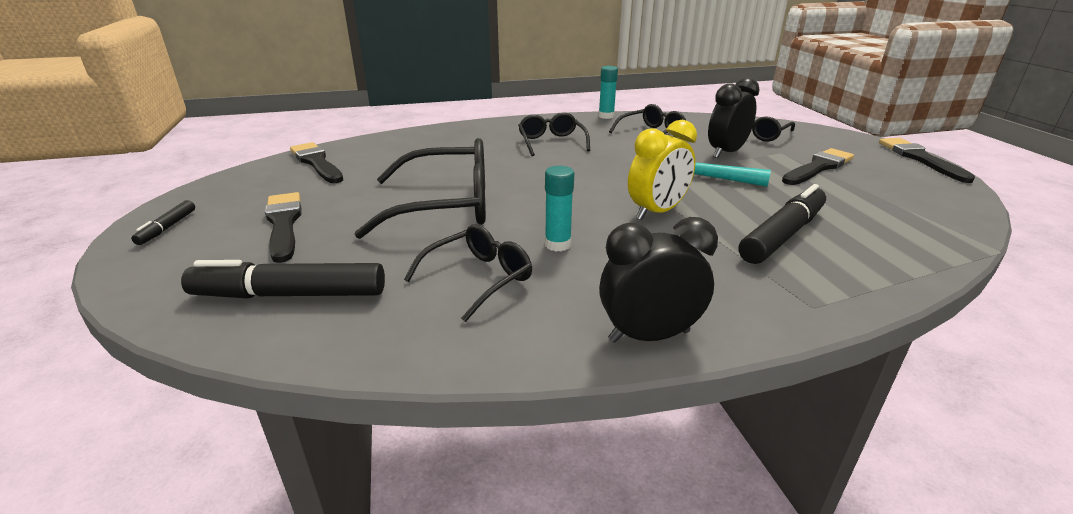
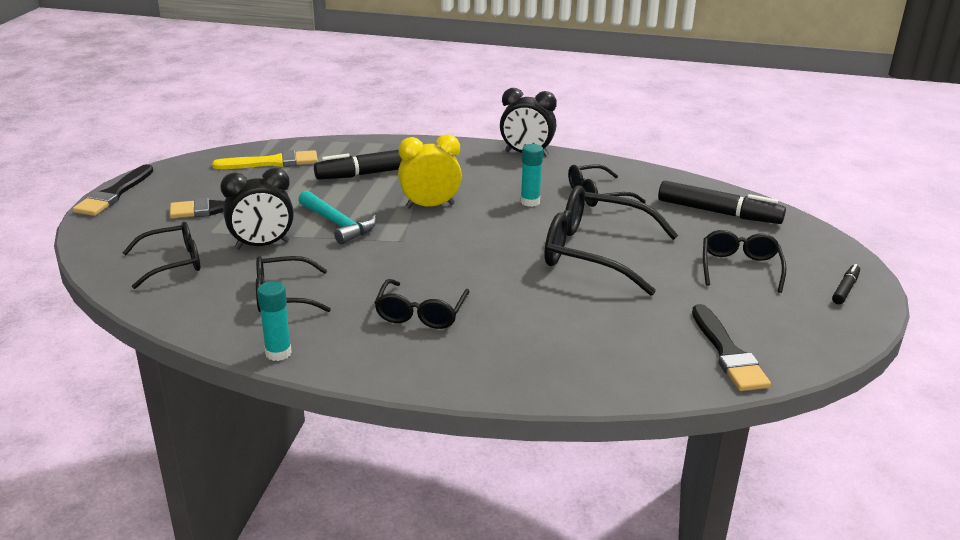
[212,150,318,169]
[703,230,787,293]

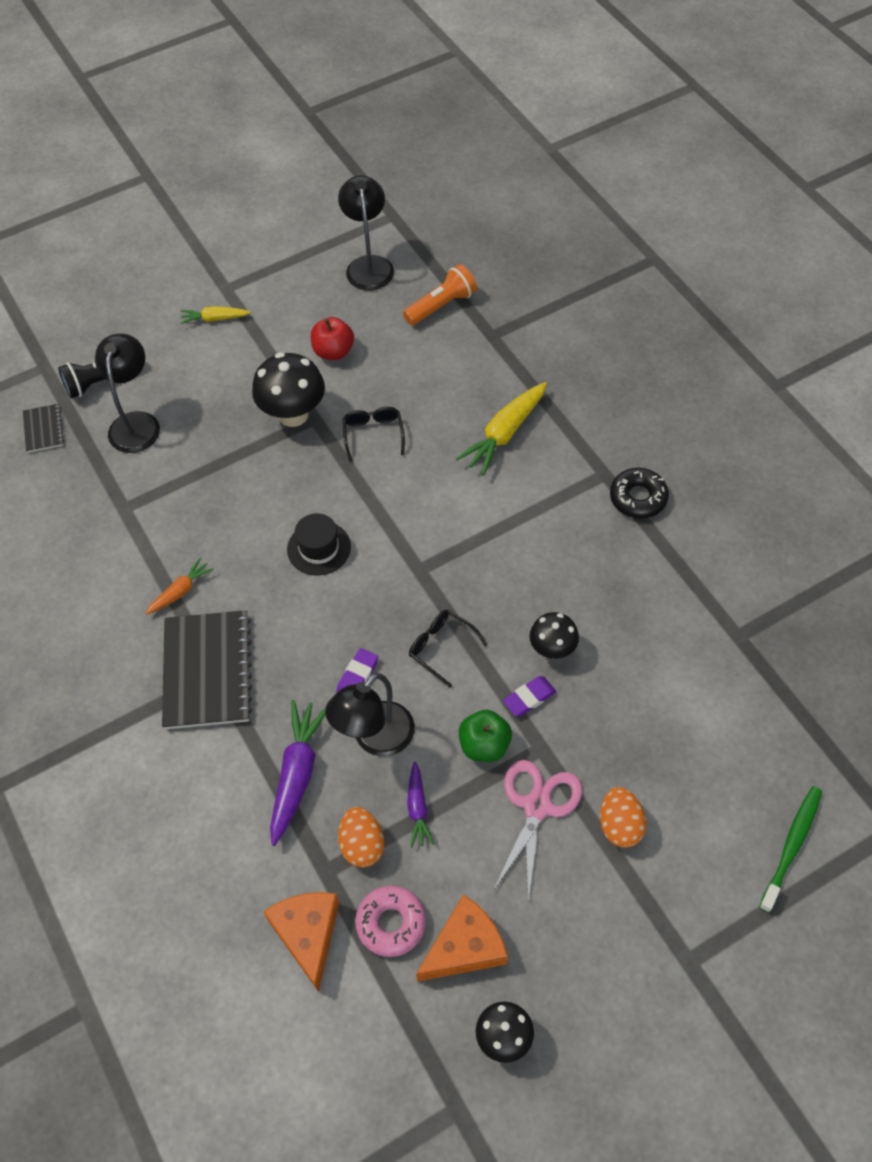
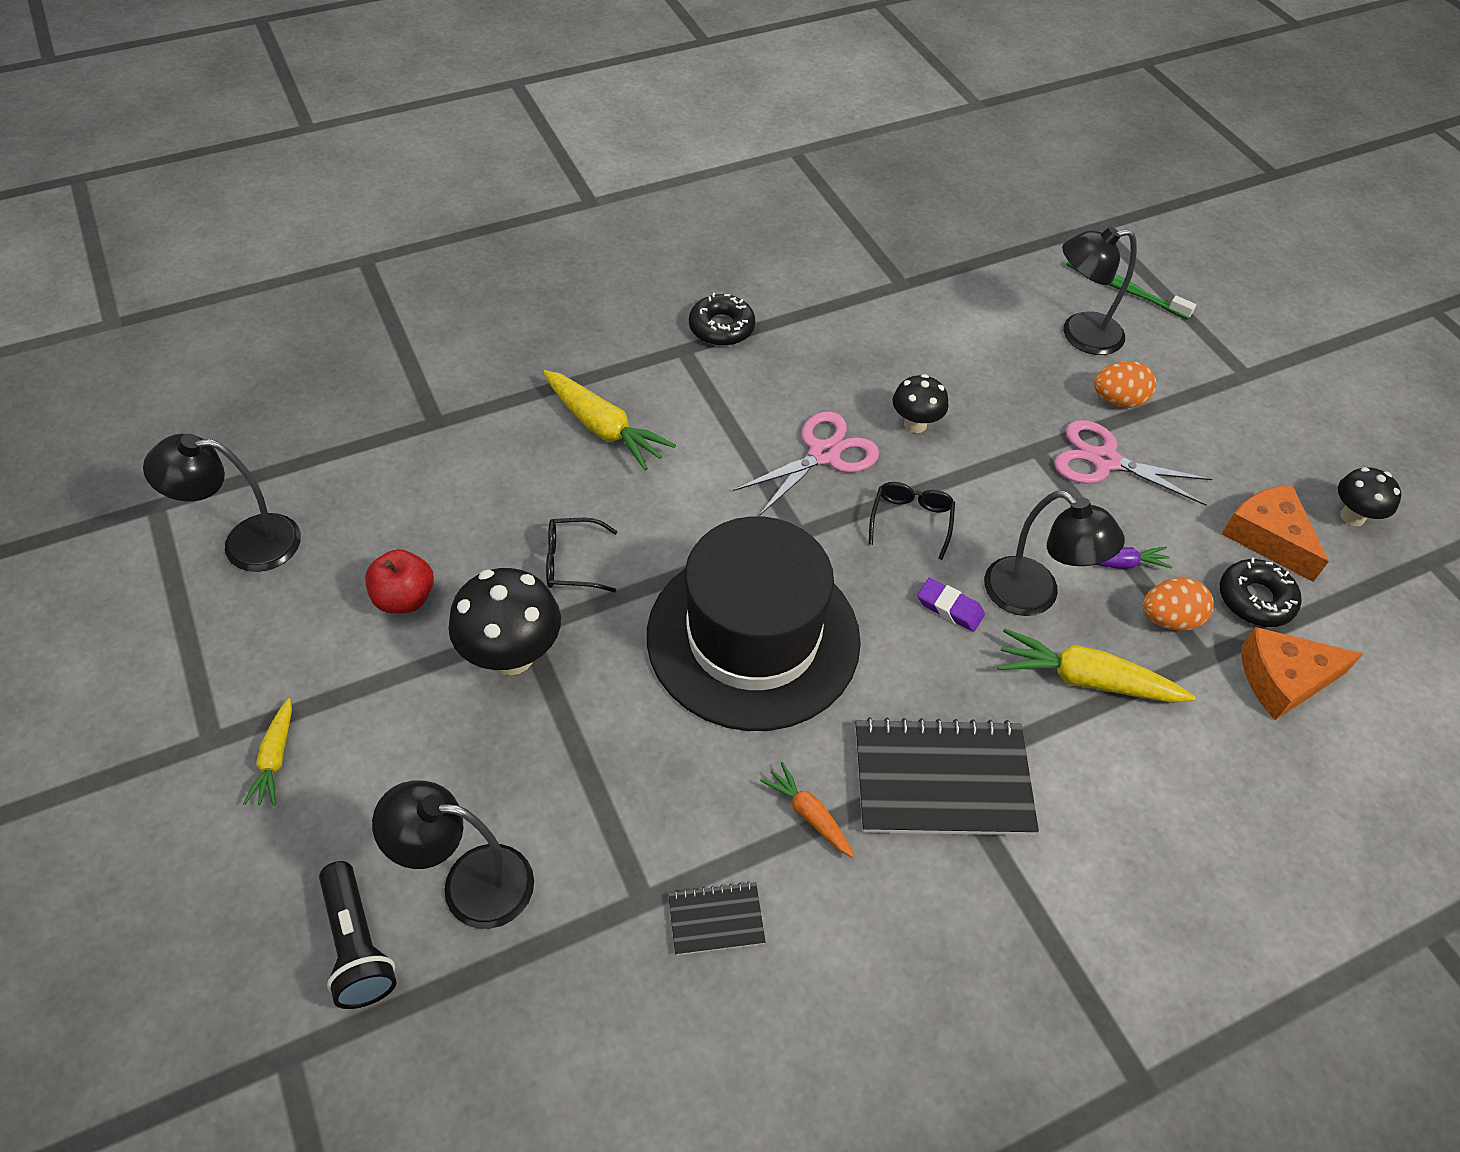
[403,264,477,326] (first image)
[459,710,512,762] (first image)
[503,676,556,716] (first image)
[733,412,879,516]
[1062,227,1137,355]
[668,881,766,955]
[997,628,1196,703]
[1220,557,1302,627]
[869,482,955,560]
[647,516,861,731]

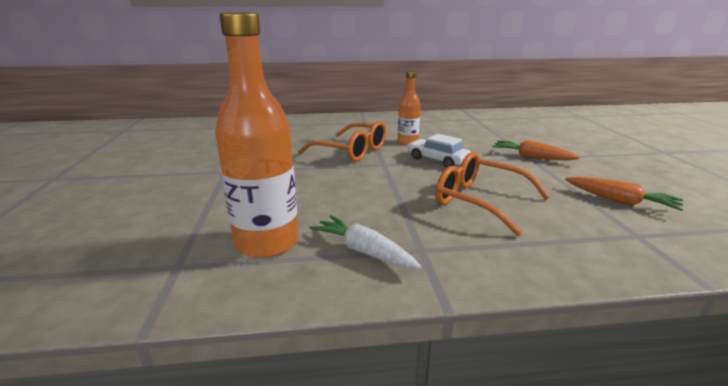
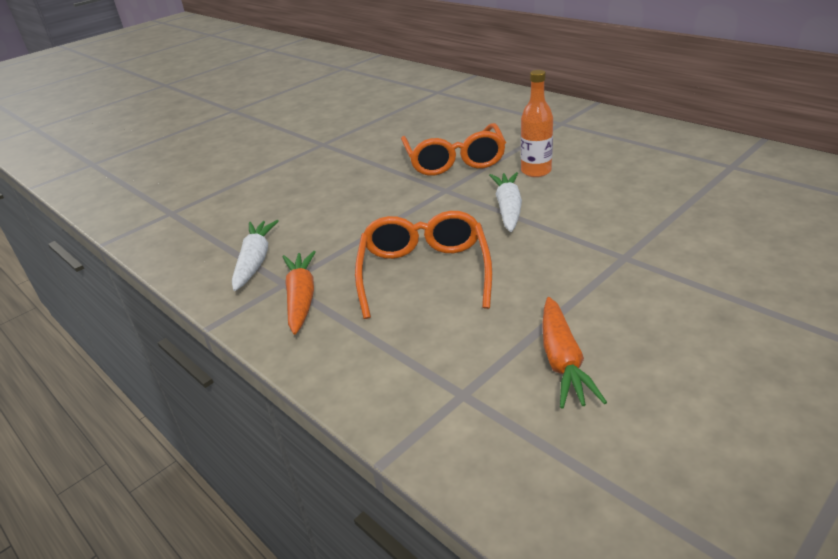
[215,12,299,258] (first image)
[283,251,316,335]
[489,172,522,232]

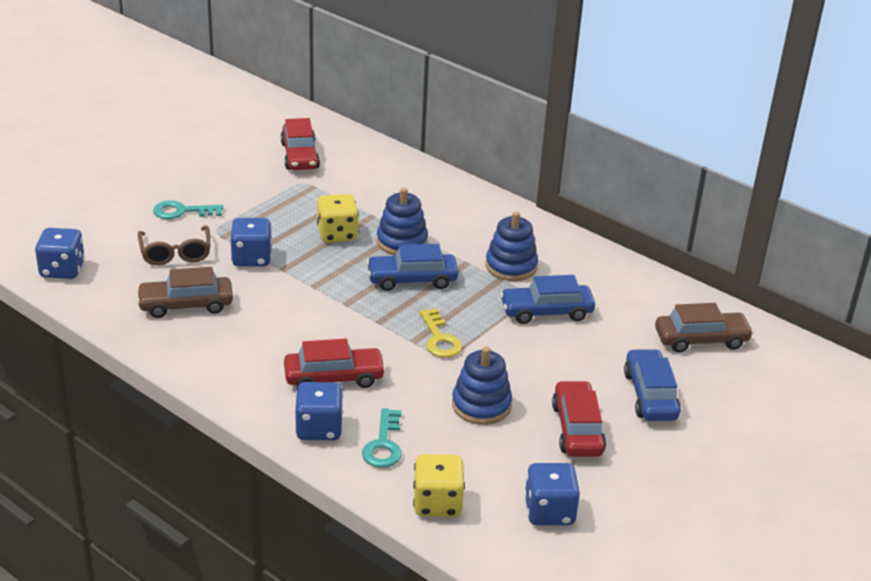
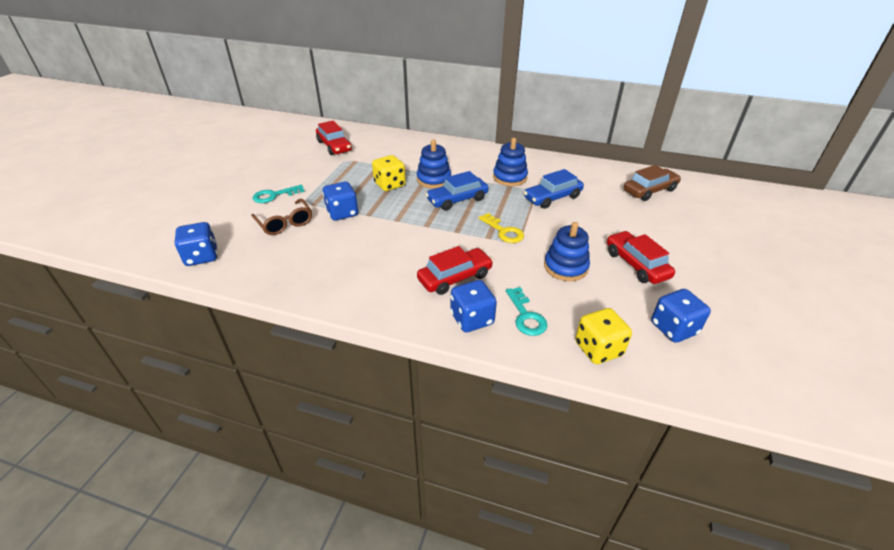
[136,267,233,318] (first image)
[624,349,681,421] (first image)

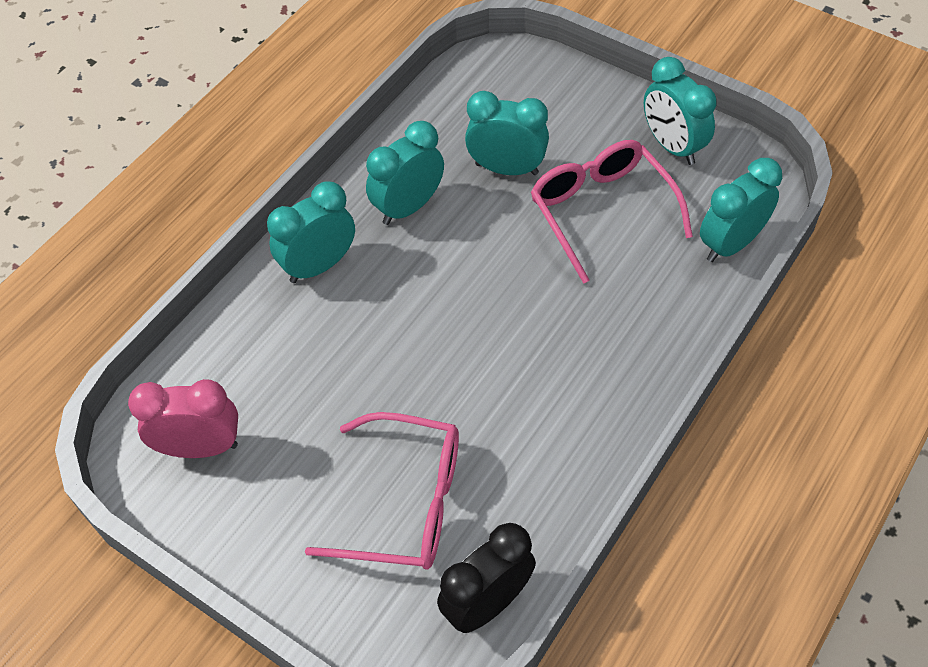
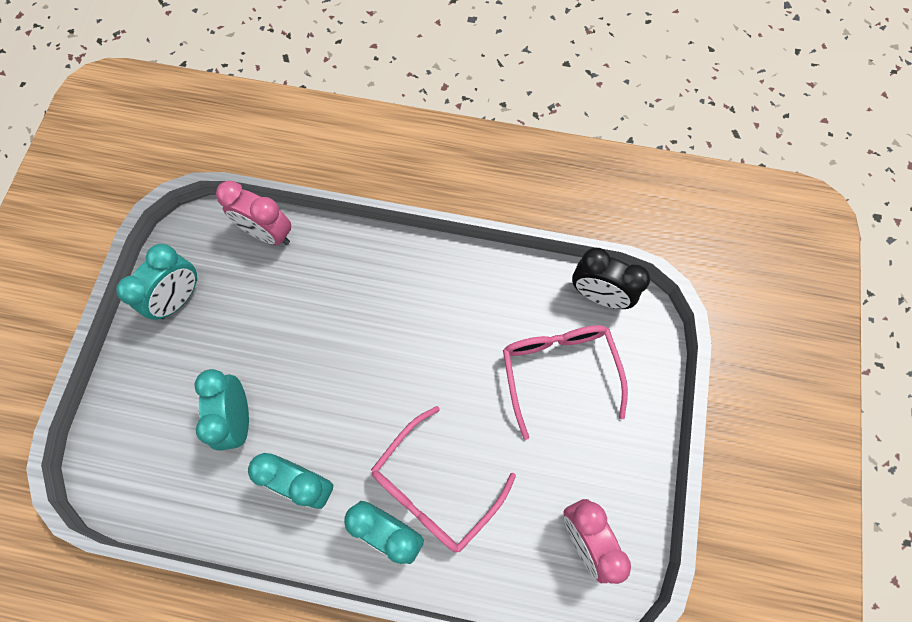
[371,406,516,553]
[216,181,291,245]

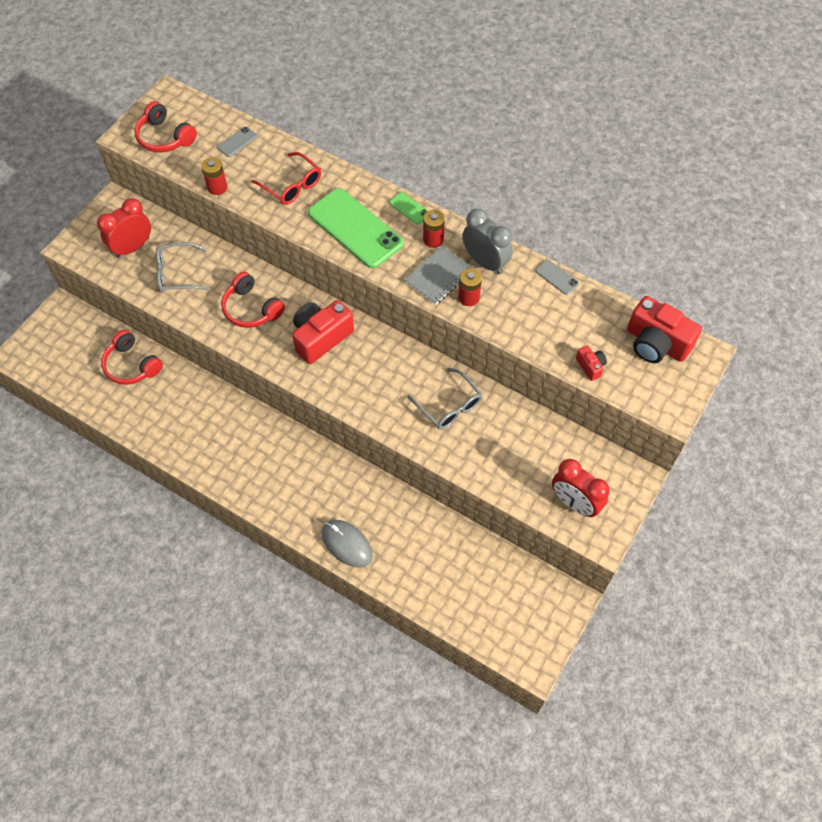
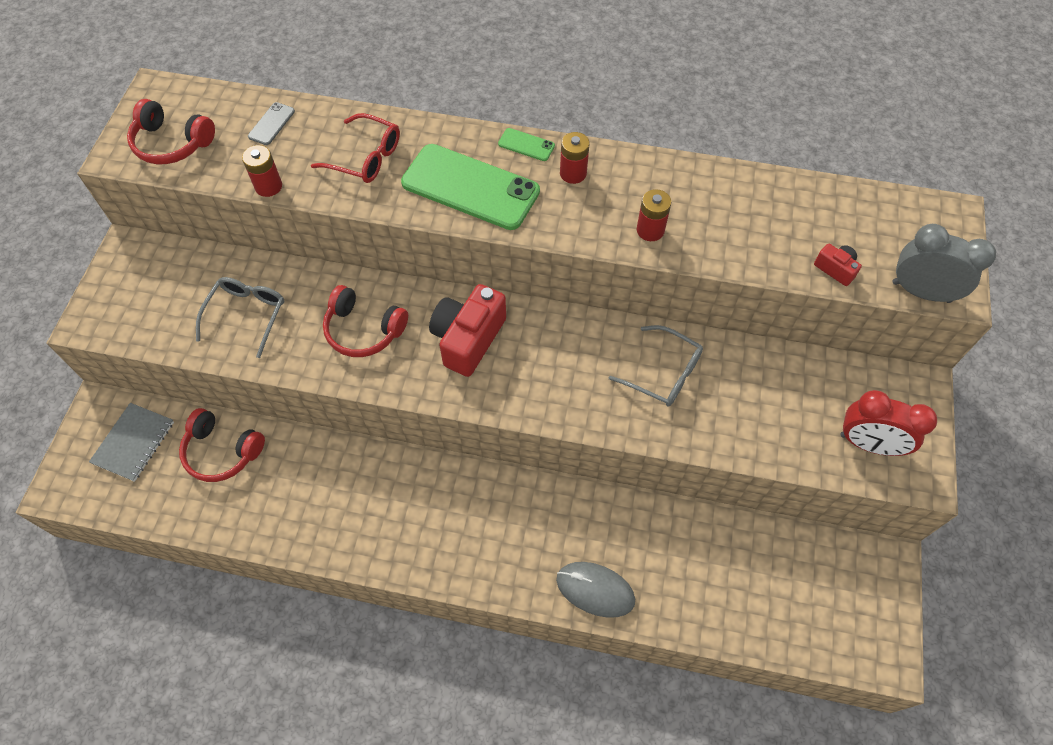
[97,198,151,258] (first image)
[536,260,579,295] (first image)
[627,296,702,363] (first image)
[89,403,174,482]
[892,224,996,303]
[196,277,284,358]

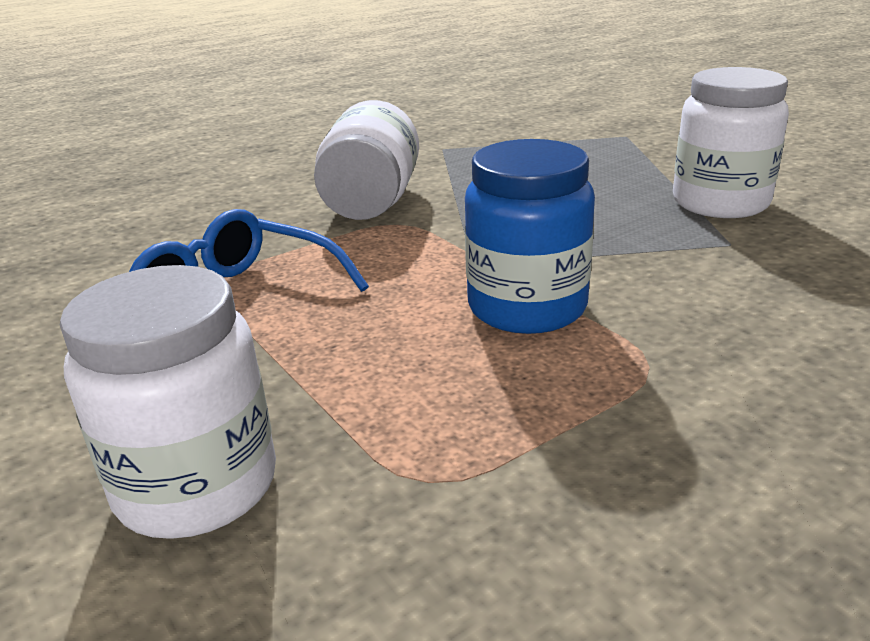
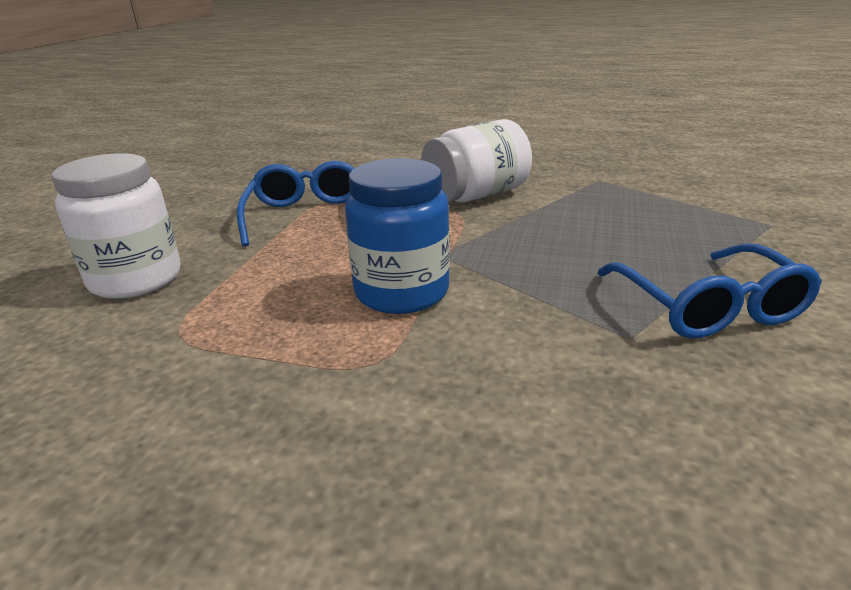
[598,244,822,338]

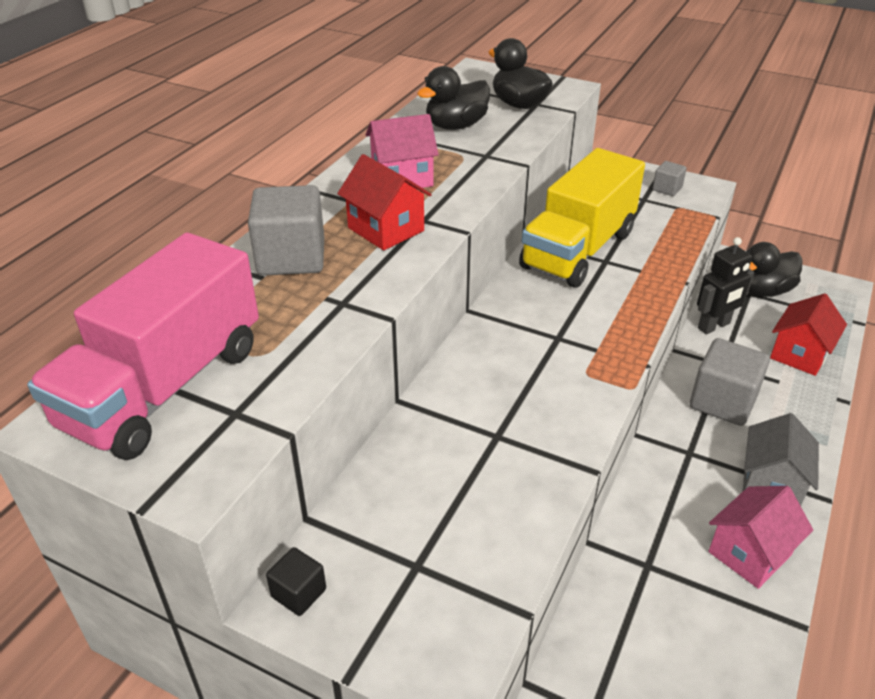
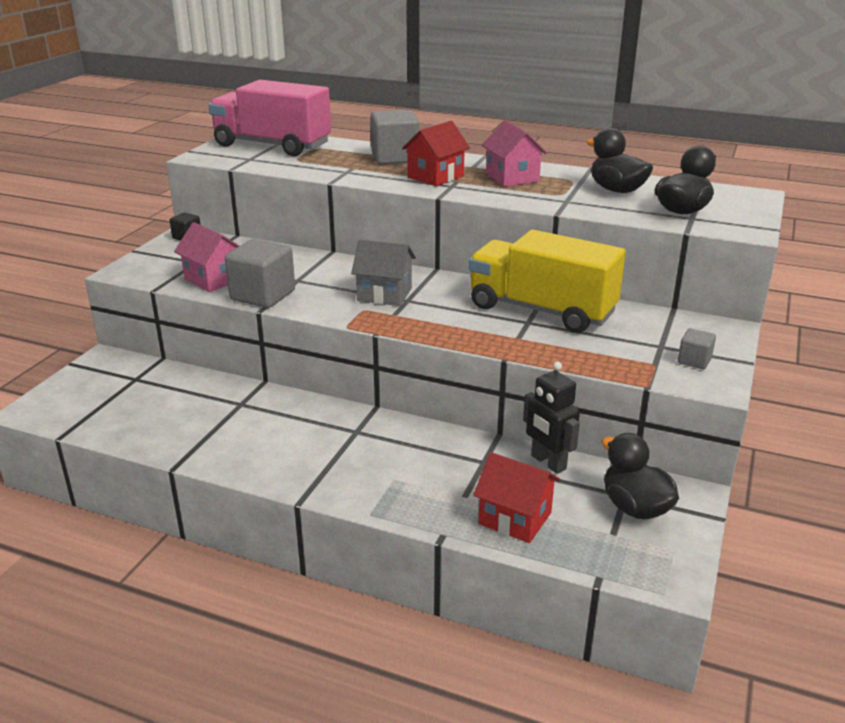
[225,239,295,308]
[174,222,239,292]
[351,240,416,306]

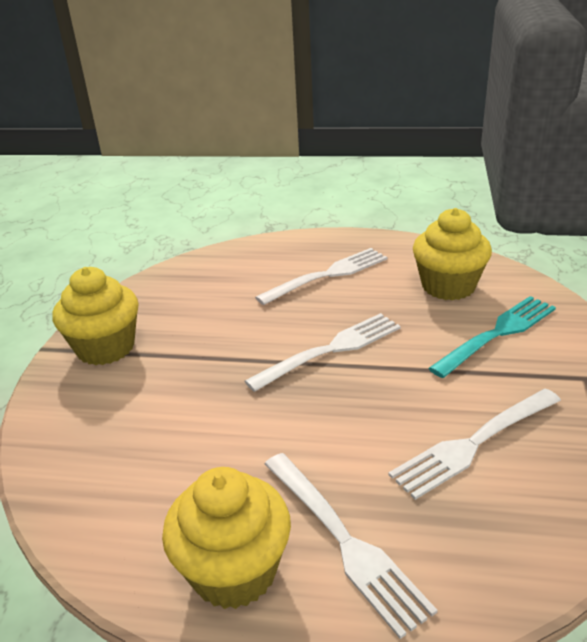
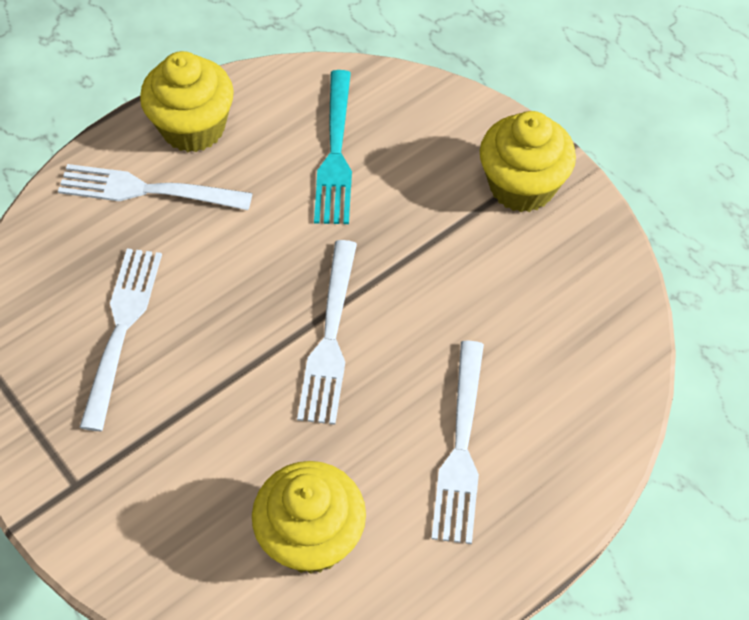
[314,70,352,224]

